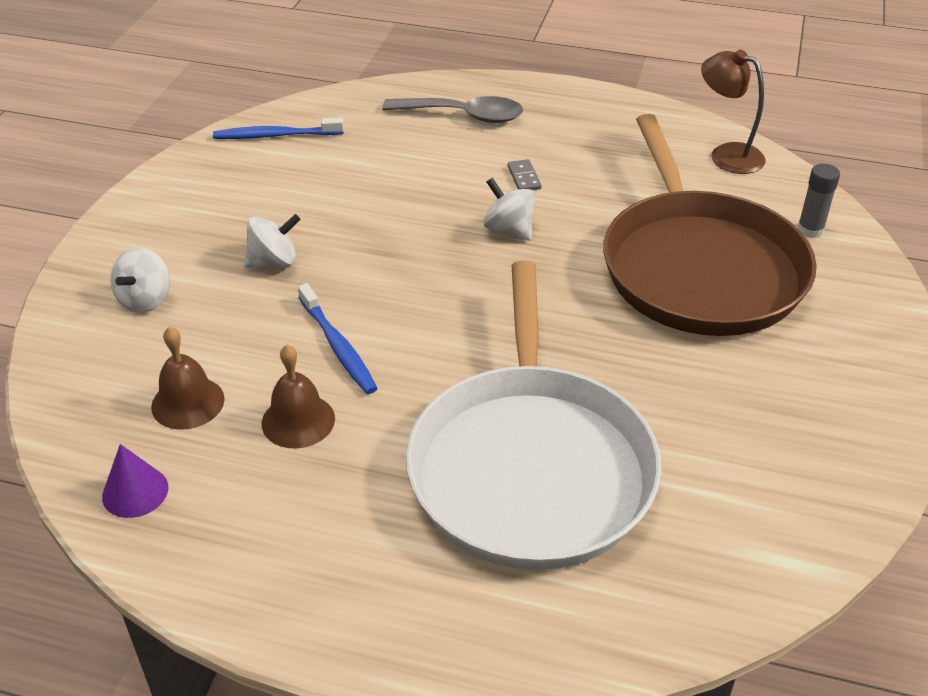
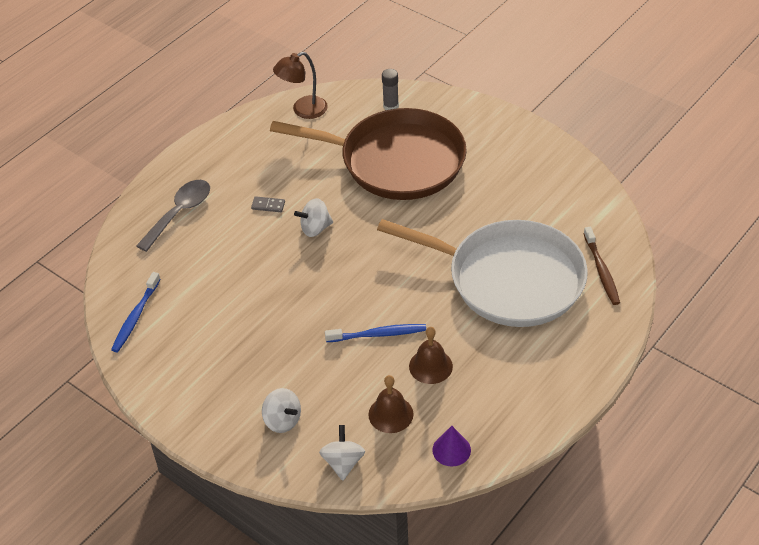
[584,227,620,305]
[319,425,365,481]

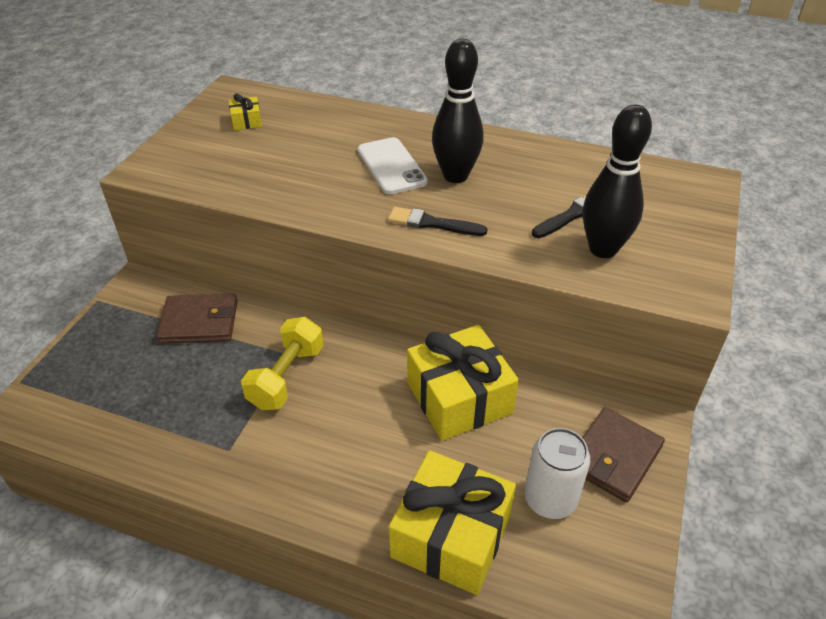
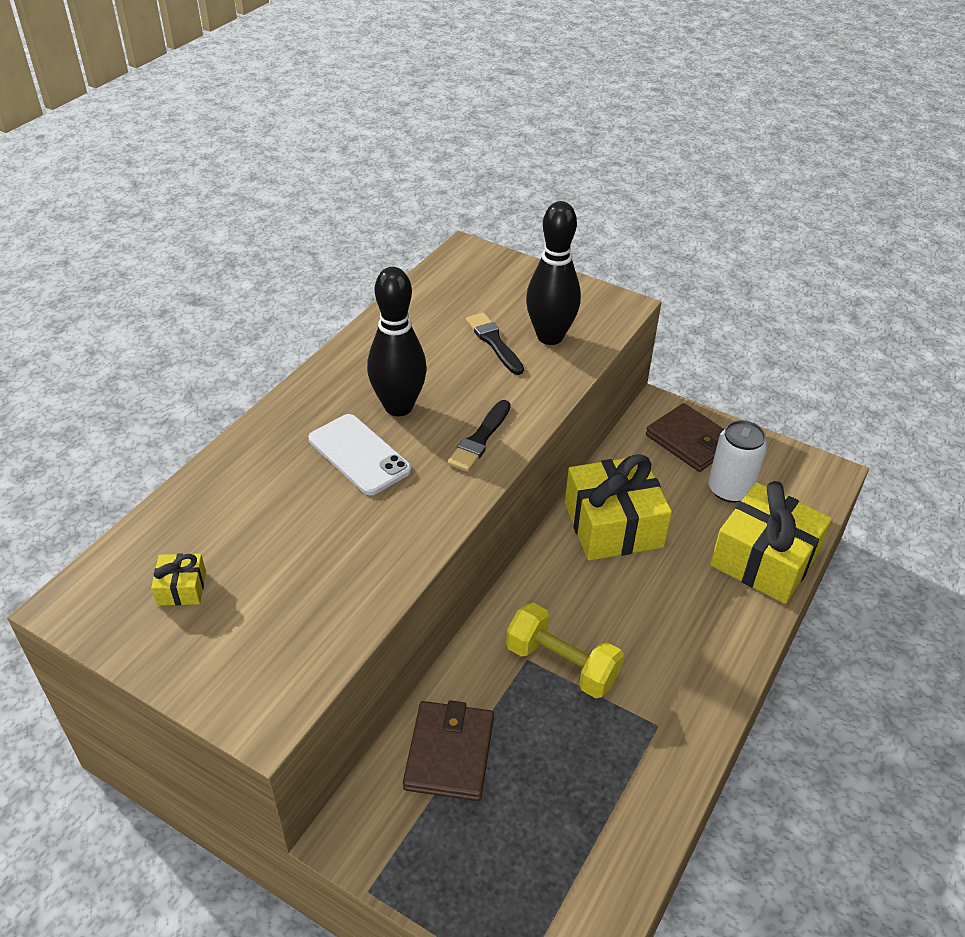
[309,414,411,495]

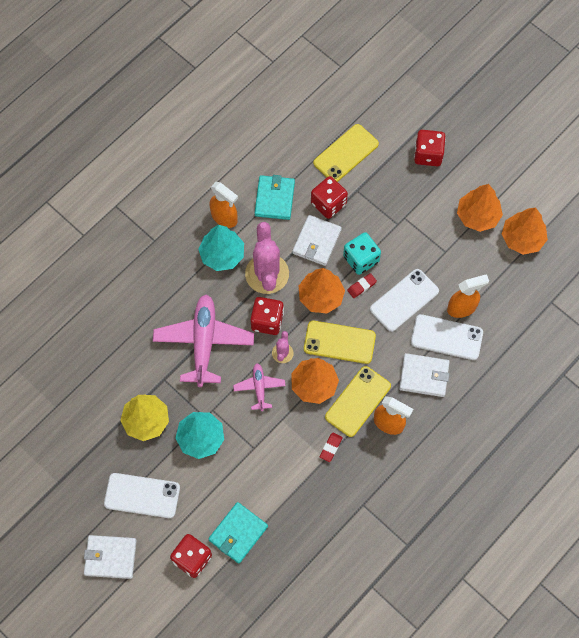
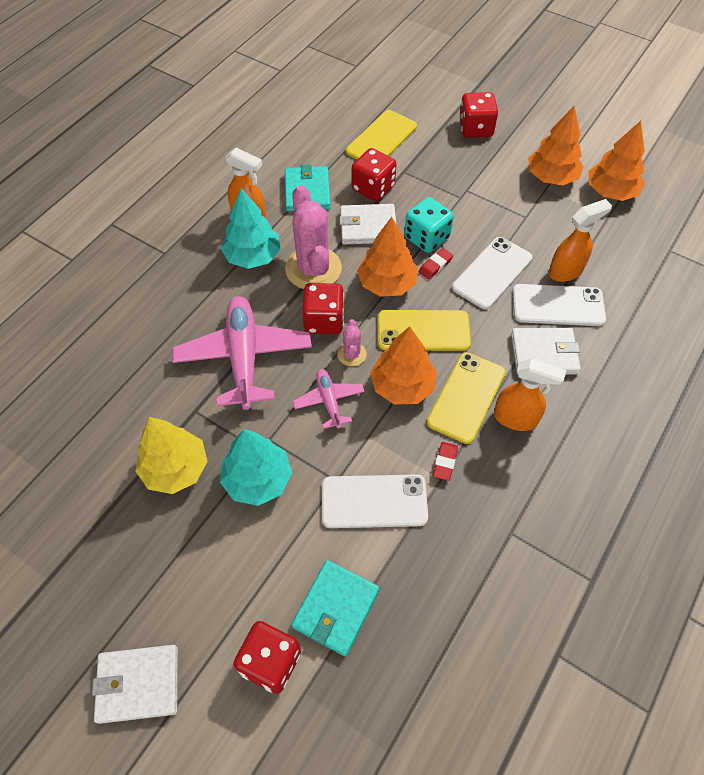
[322,474,428,528]
[339,204,396,244]

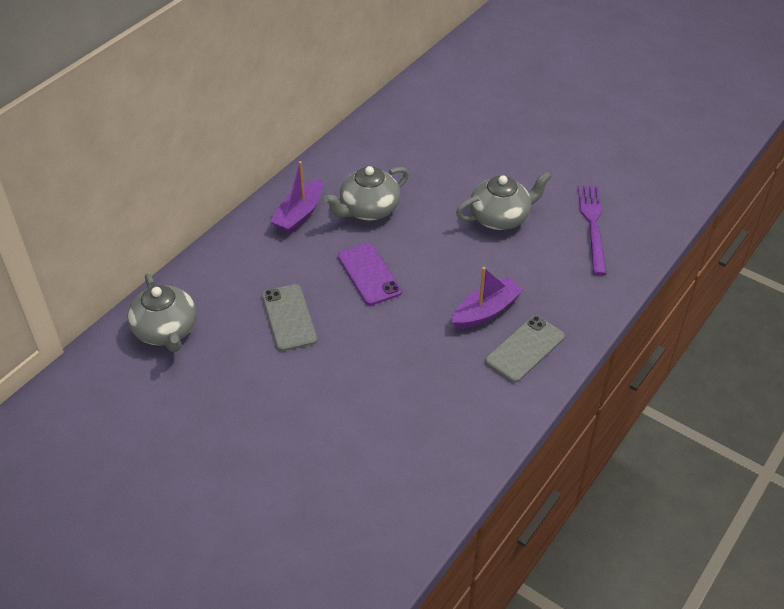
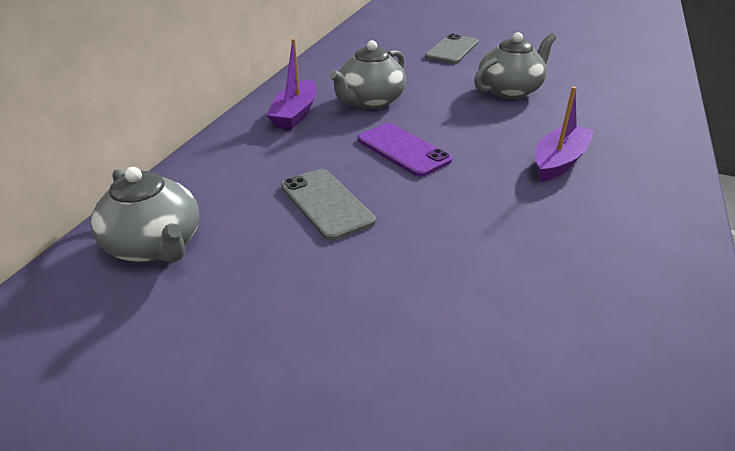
[578,185,607,275] (first image)
[425,34,479,64]

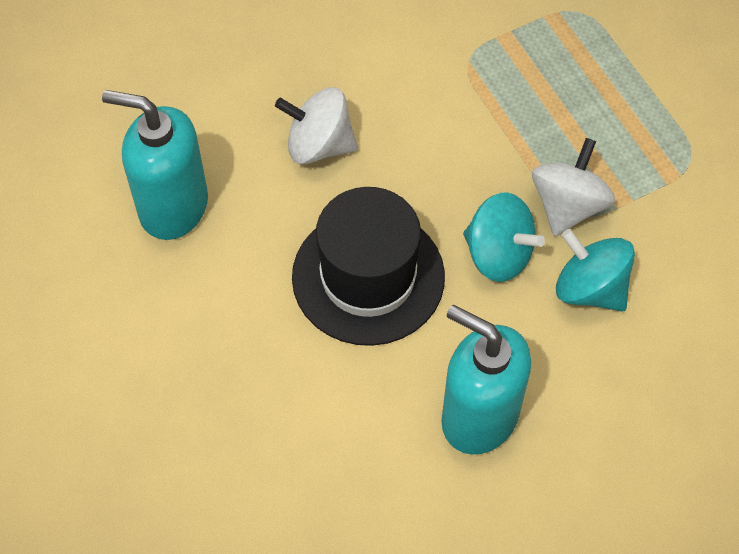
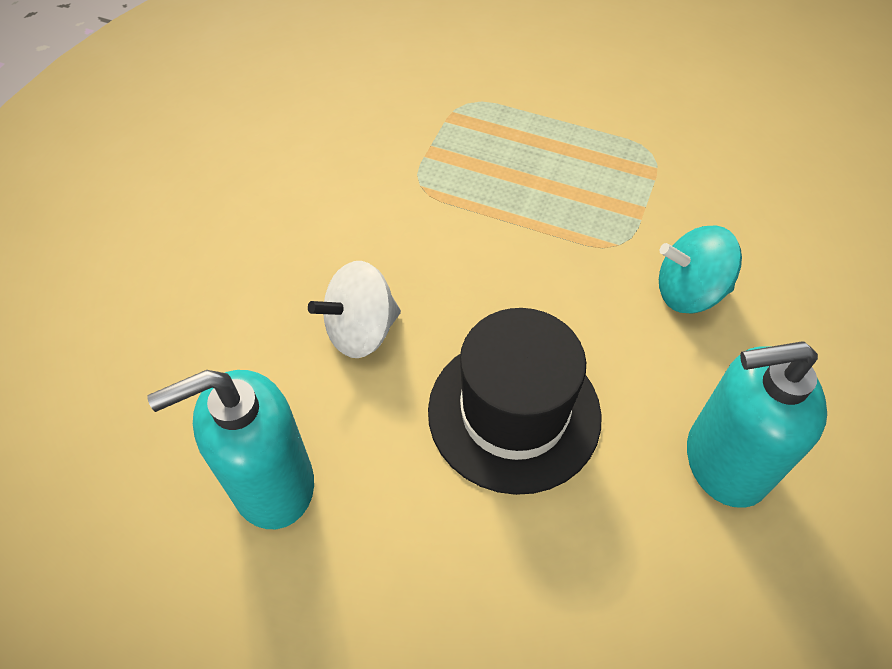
[463,193,545,282] (first image)
[532,138,615,236] (first image)

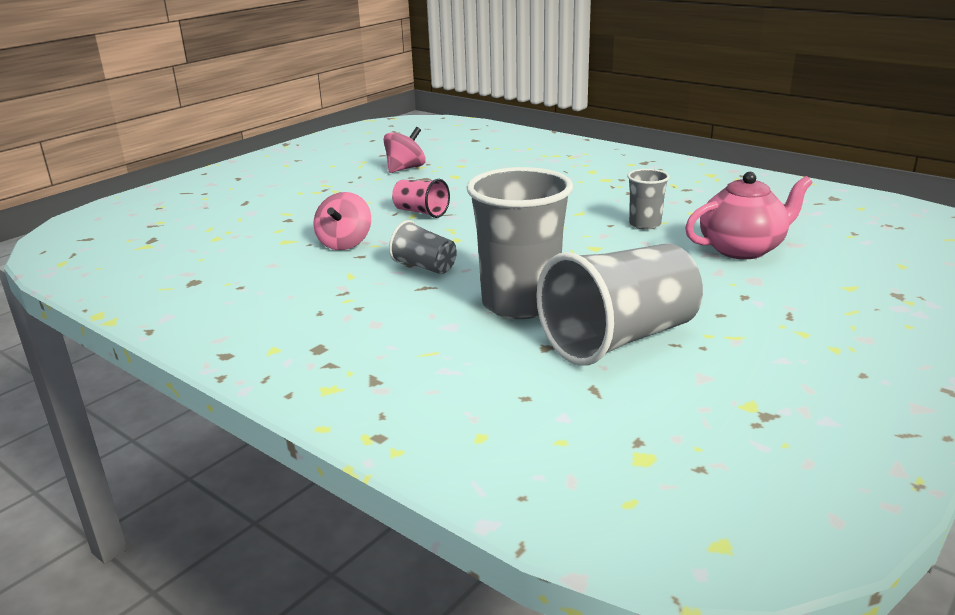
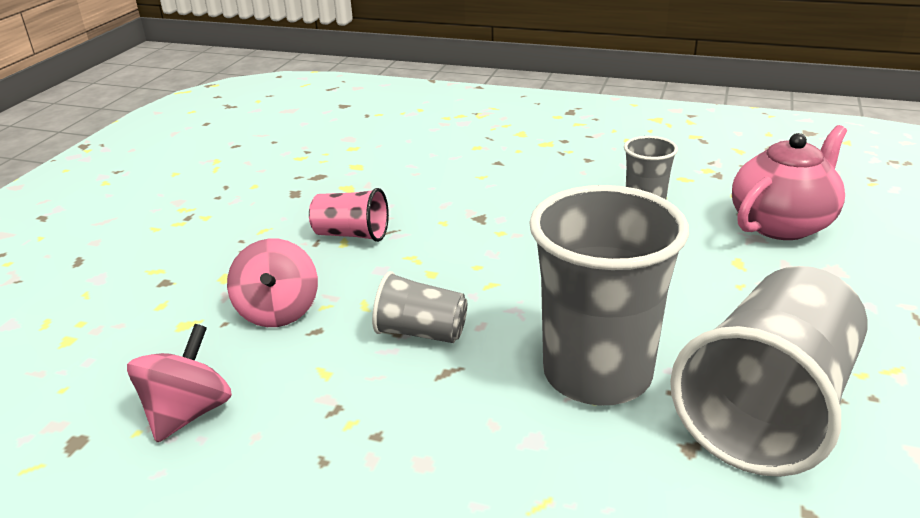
[127,324,232,442]

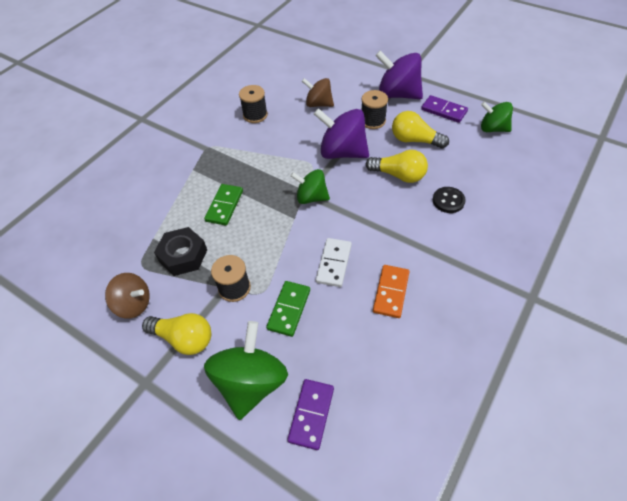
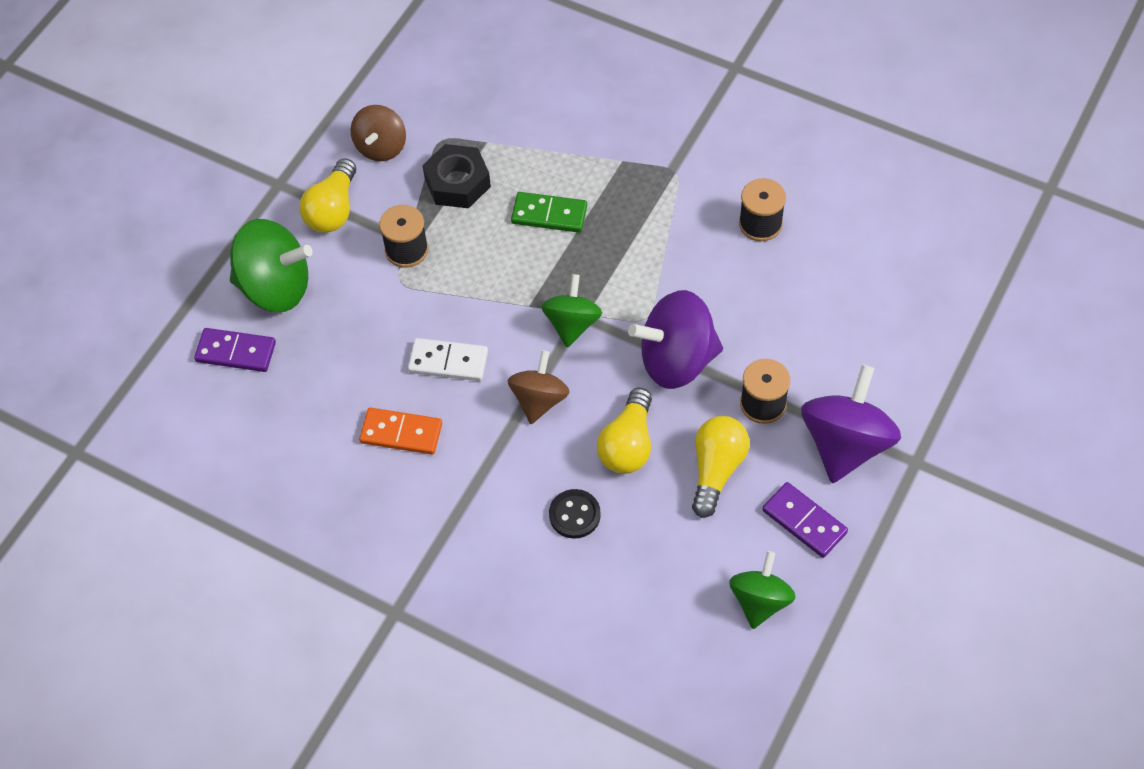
[266,281,310,337] (first image)
[508,350,570,424]
[628,290,723,389]
[762,482,848,558]

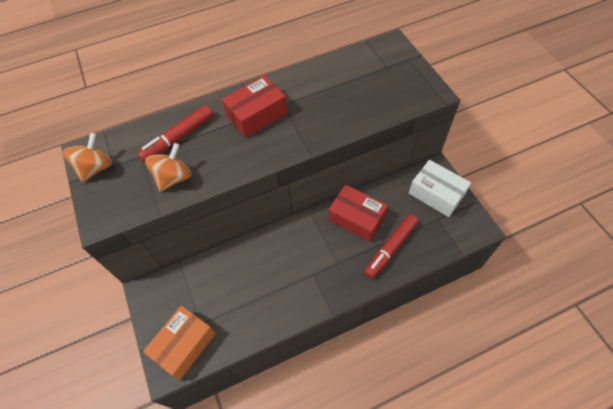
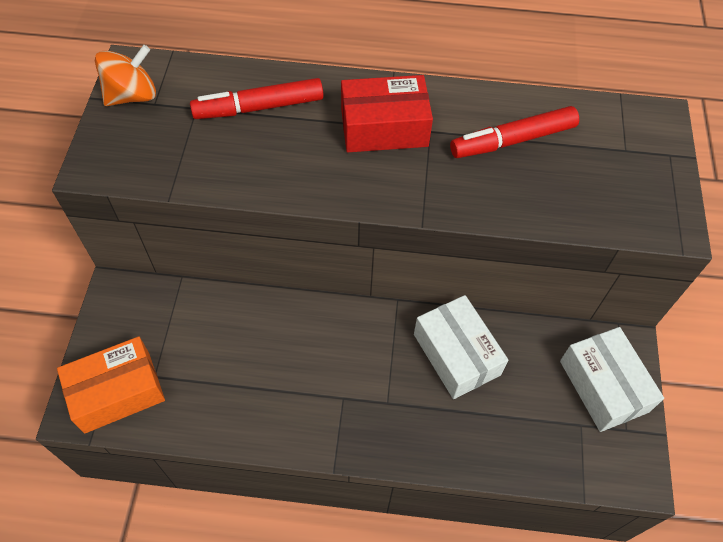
[145,143,192,192] (first image)
[450,106,579,158]
[414,295,508,399]

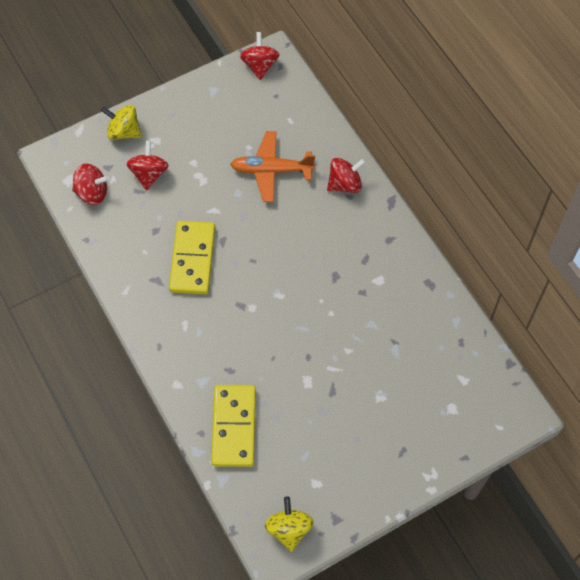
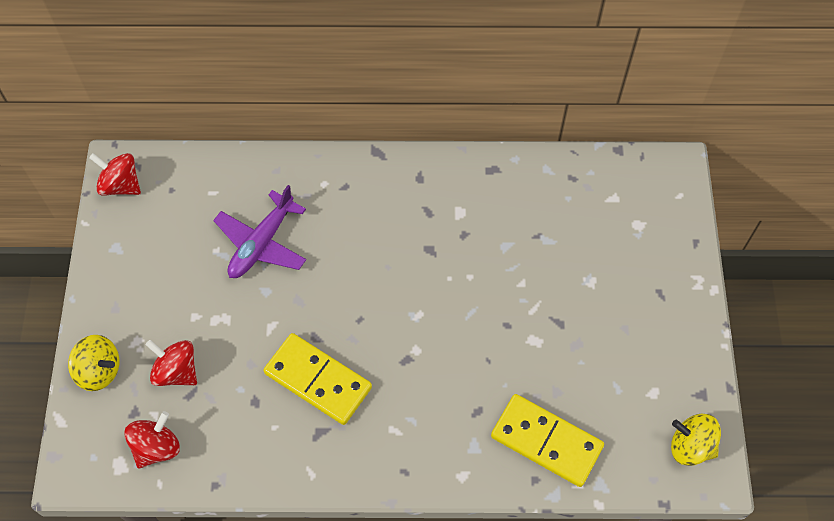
[327,158,366,193] (first image)
[213,185,306,278]
[68,335,119,391]

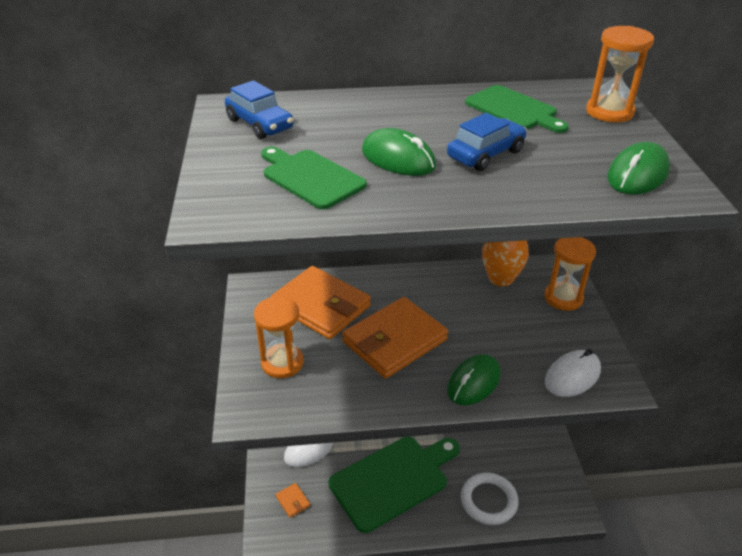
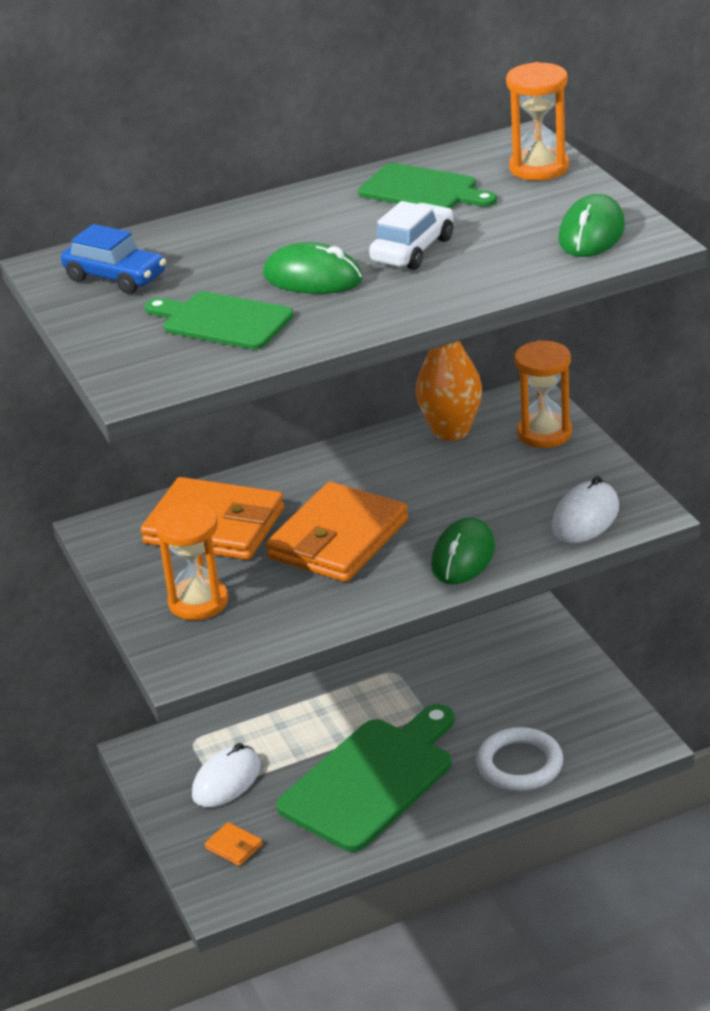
[369,201,453,270]

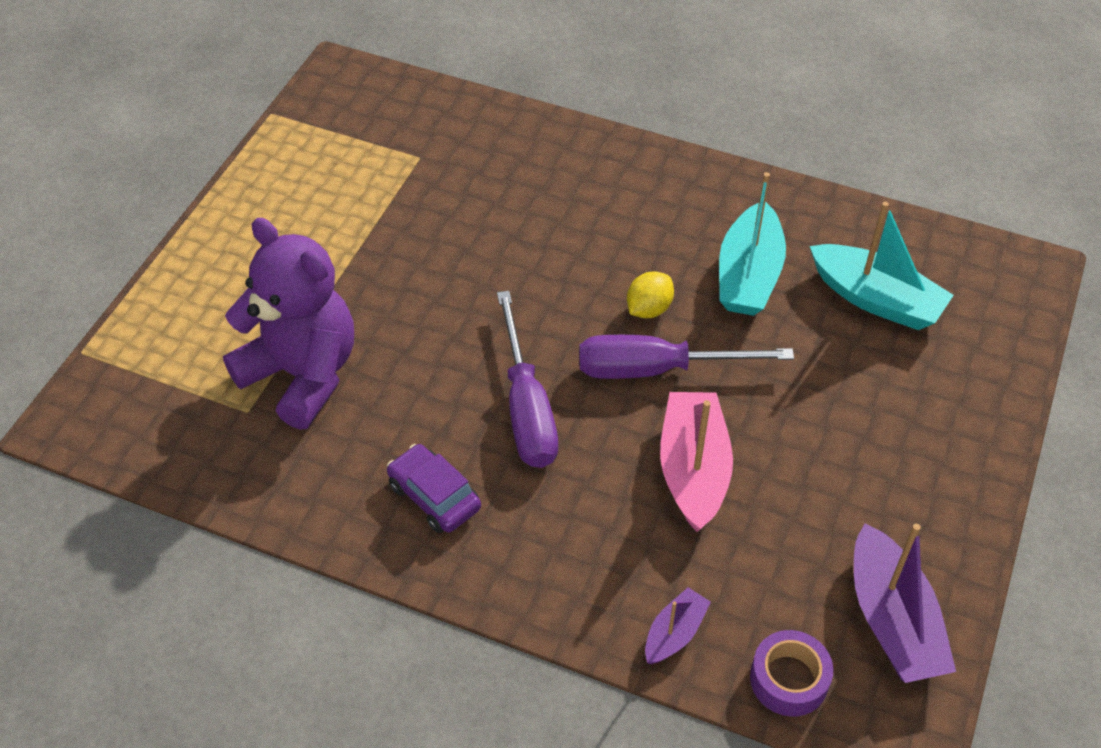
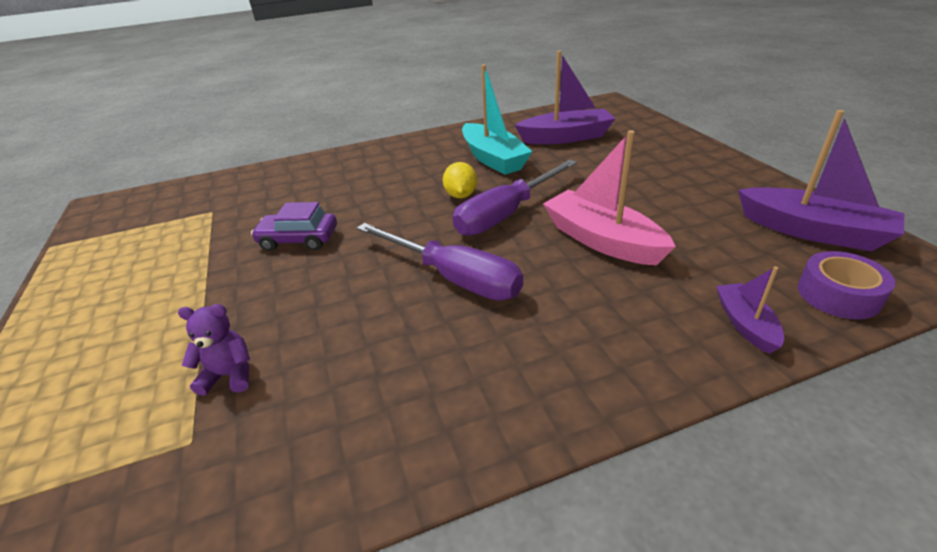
[251,202,337,251]
[515,51,616,144]
[178,304,250,396]

